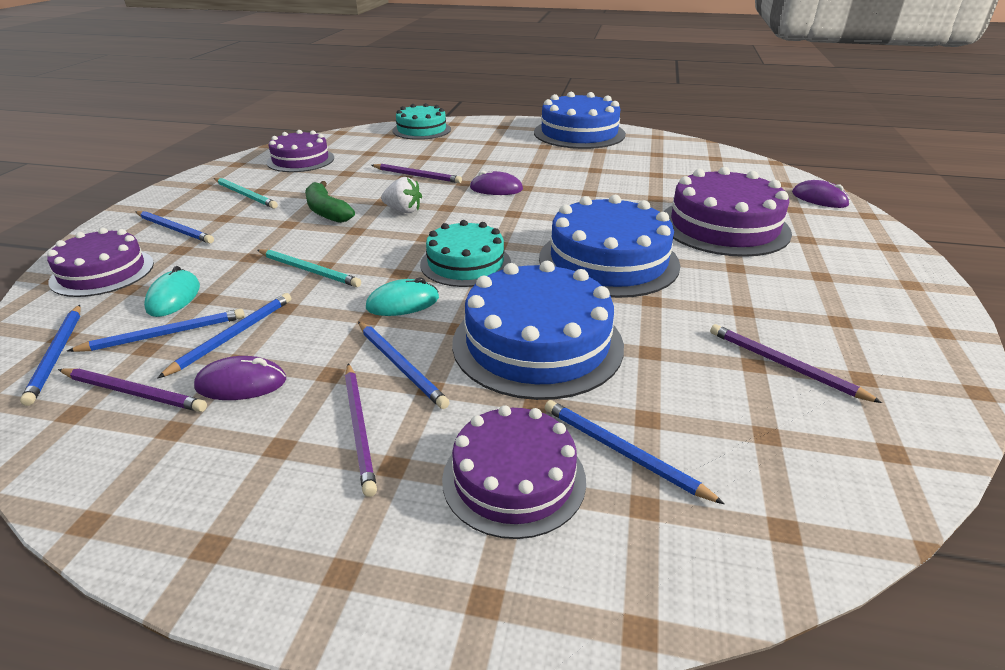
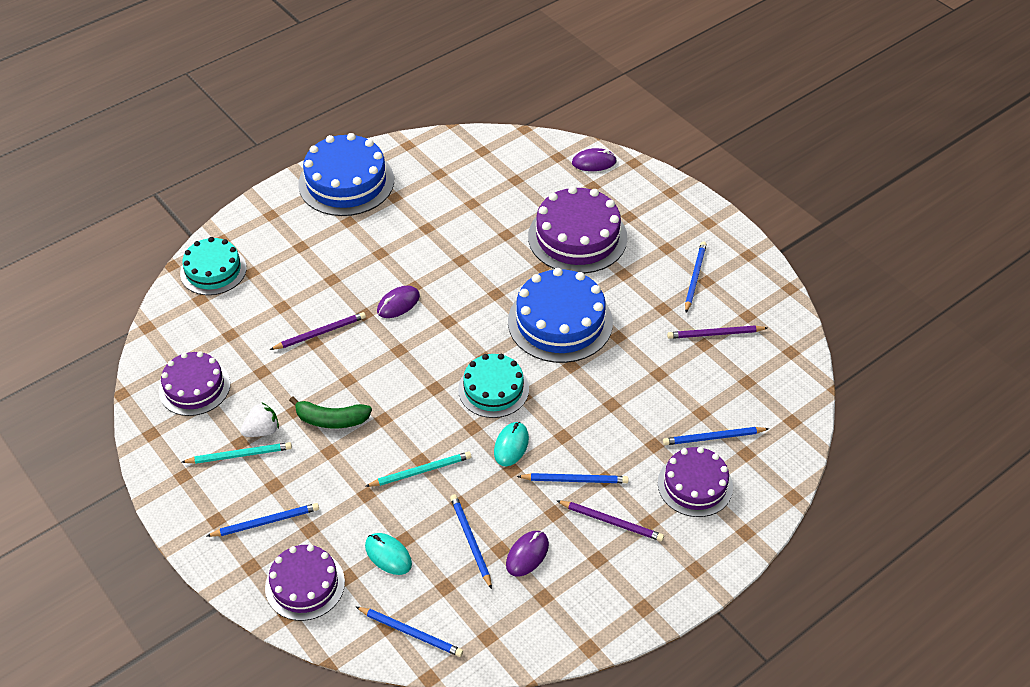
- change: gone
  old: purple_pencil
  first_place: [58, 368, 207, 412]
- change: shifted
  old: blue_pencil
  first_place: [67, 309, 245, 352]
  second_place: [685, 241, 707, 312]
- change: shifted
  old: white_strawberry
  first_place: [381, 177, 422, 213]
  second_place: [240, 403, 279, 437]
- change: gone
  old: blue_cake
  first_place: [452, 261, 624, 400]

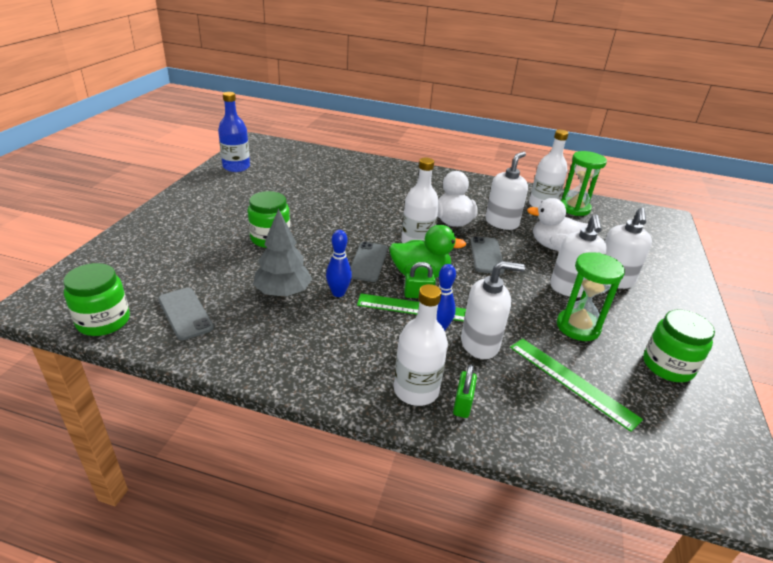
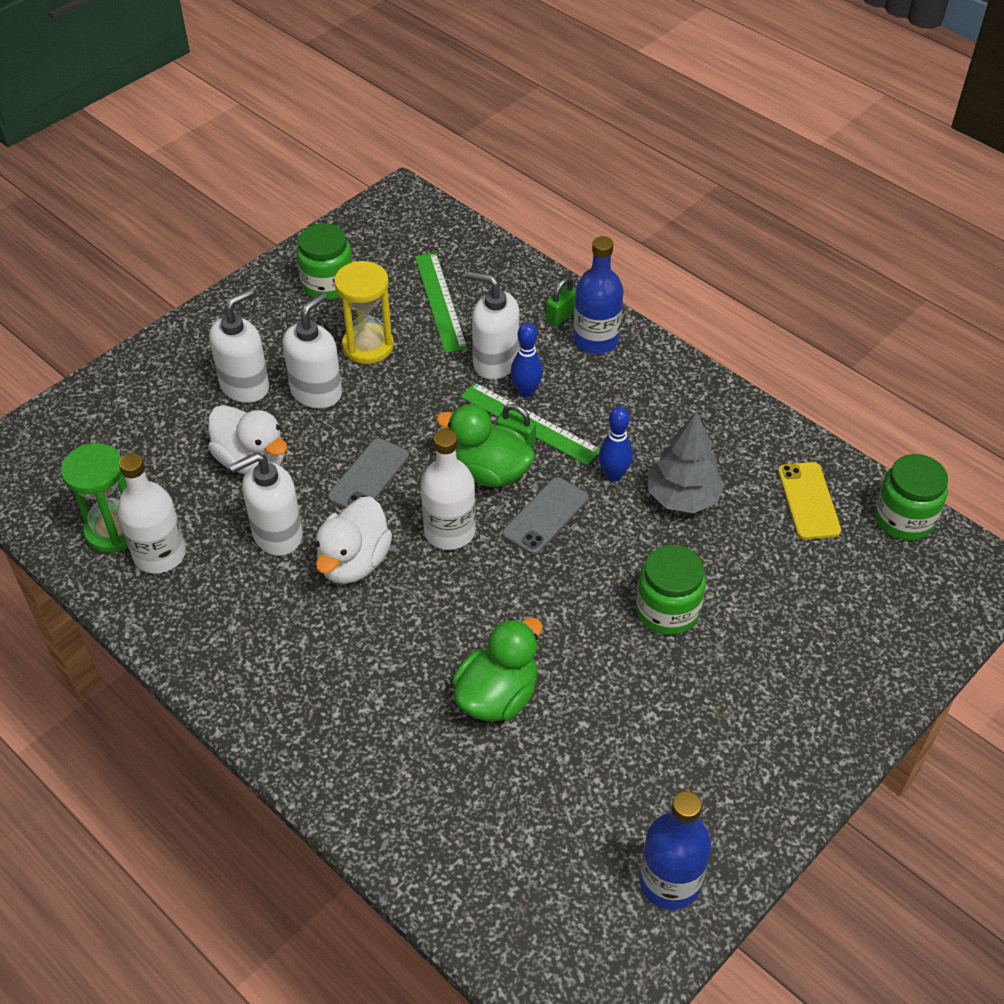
- change: repainted
  old: grey_phone
  new: yellow_phone
  first_place: [158, 288, 214, 340]
  second_place: [778, 462, 841, 540]
- change: repainted
  old: white_bottle
  new: blue_bottle
  first_place: [394, 284, 448, 406]
  second_place: [573, 236, 624, 354]
- change: repainted
  old: green_hourglass
  new: yellow_hourglass
  first_place: [557, 252, 625, 341]
  second_place: [334, 261, 394, 364]
- change: new
  new: green_duck
  second_place: [452, 618, 542, 721]

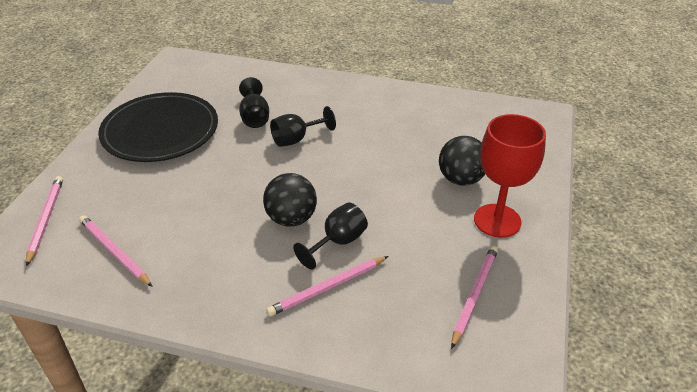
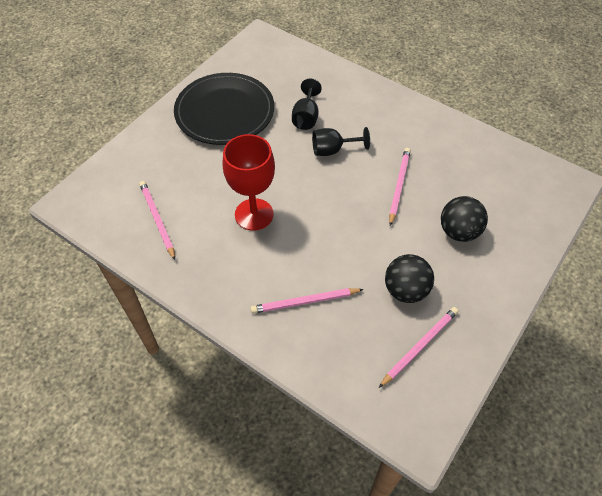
- change: shifted
  old: pink_pencil
  first_place: [26, 176, 63, 266]
  second_place: [389, 148, 411, 226]
- change: shifted
  old: black_ball
  first_place: [263, 173, 317, 227]
  second_place: [385, 254, 434, 303]
- change: gone
  old: black_goblet
  first_place: [293, 202, 368, 270]
- change: shifted
  old: red_goblet
  first_place: [474, 114, 546, 238]
  second_place: [222, 134, 275, 231]

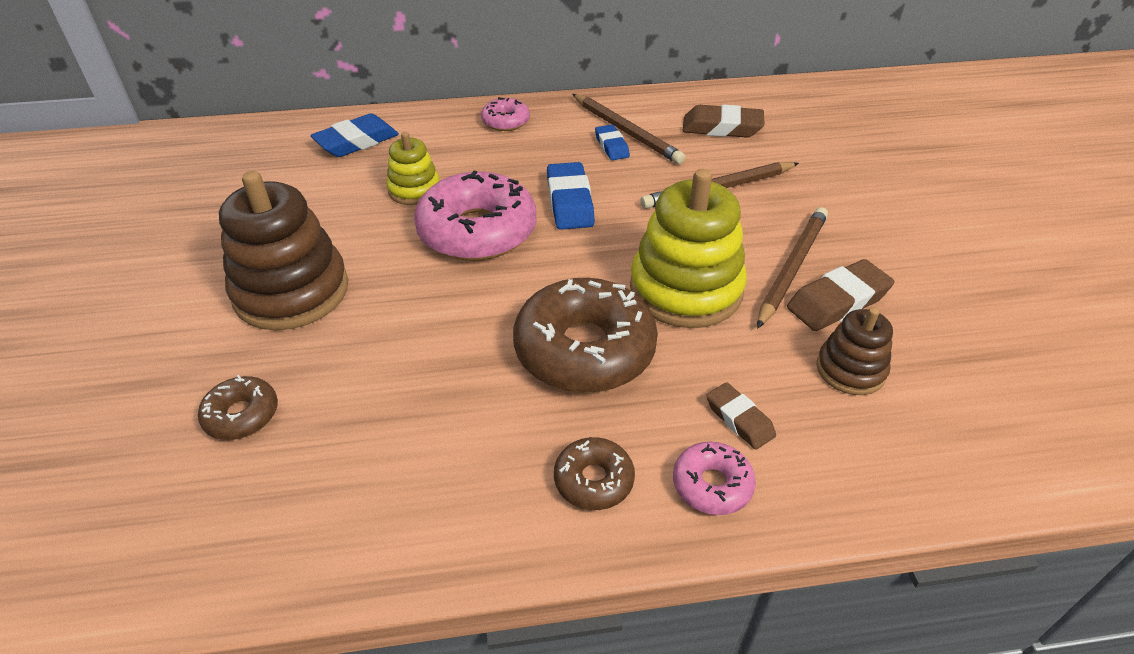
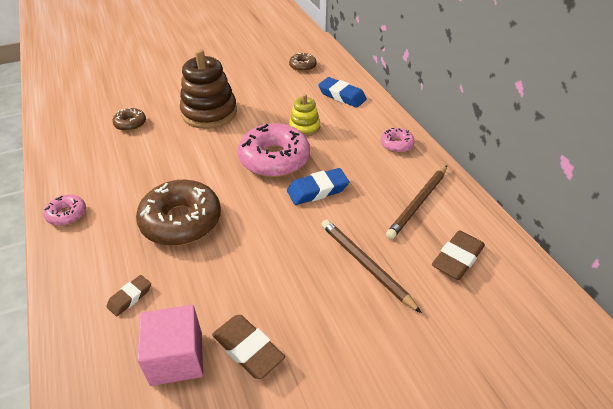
- change: shifted
  old: brown_donut
  first_place: [554, 437, 635, 510]
  second_place: [289, 53, 317, 72]
- change: gone
  old: blue_eraser
  first_place: [595, 124, 630, 160]
- change: gone
  old: yellow_stacking_toy
  first_place: [630, 169, 747, 328]
- change: shifted
  old: pink_donut
  first_place: [673, 441, 756, 515]
  second_place: [44, 195, 86, 226]
- change: rotated
  old: brown_eraser
  first_place: [683, 105, 765, 138]
  second_place: [432, 231, 485, 280]
  degrees: 45
- change: gone
  old: brown_pencil
  first_place: [757, 207, 828, 329]
- change: swapped
  old: brown_stacking_toy
  new: pink_cube
  first_place: [816, 307, 893, 395]
  second_place: [137, 305, 203, 386]

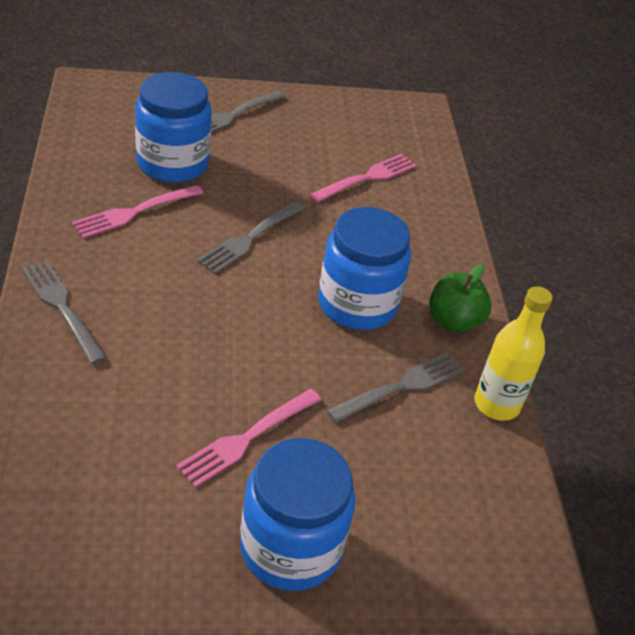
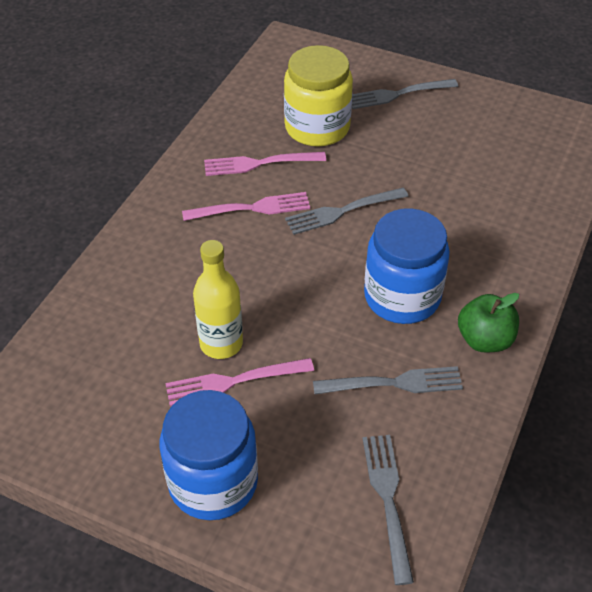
- change: shifted
  old: grey_fork
  first_place: [21, 260, 107, 364]
  second_place: [363, 435, 414, 585]
- change: repainted
  old: blue_jar
  new: yellow_jar
  first_place: [135, 72, 212, 183]
  second_place: [284, 45, 353, 147]
- change: shifted
  old: pink_fork
  first_place: [310, 154, 416, 202]
  second_place: [182, 192, 310, 221]
- change: shifted
  old: yellow_bottle
  first_place: [474, 286, 553, 421]
  second_place: [193, 240, 243, 359]

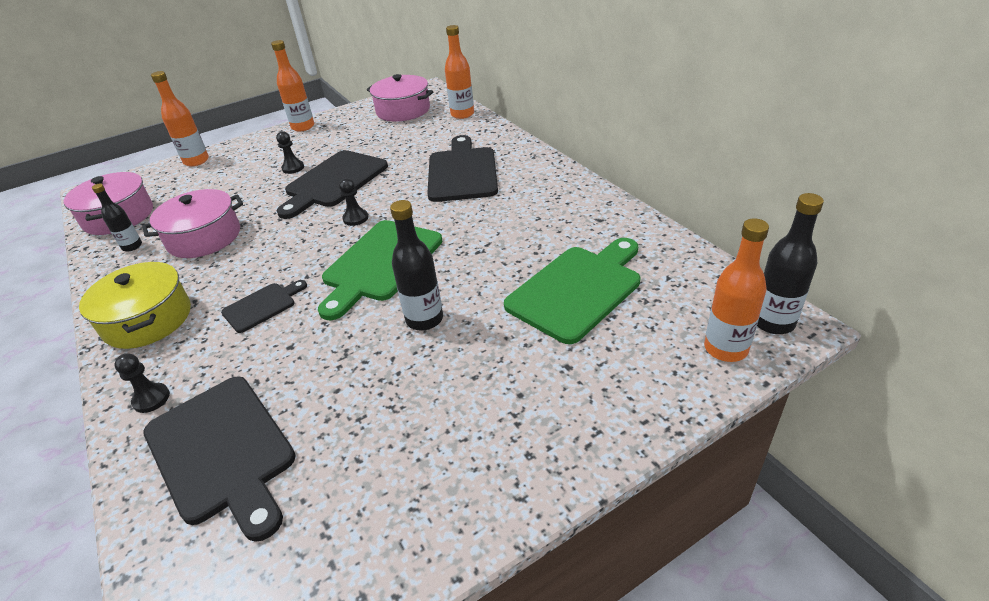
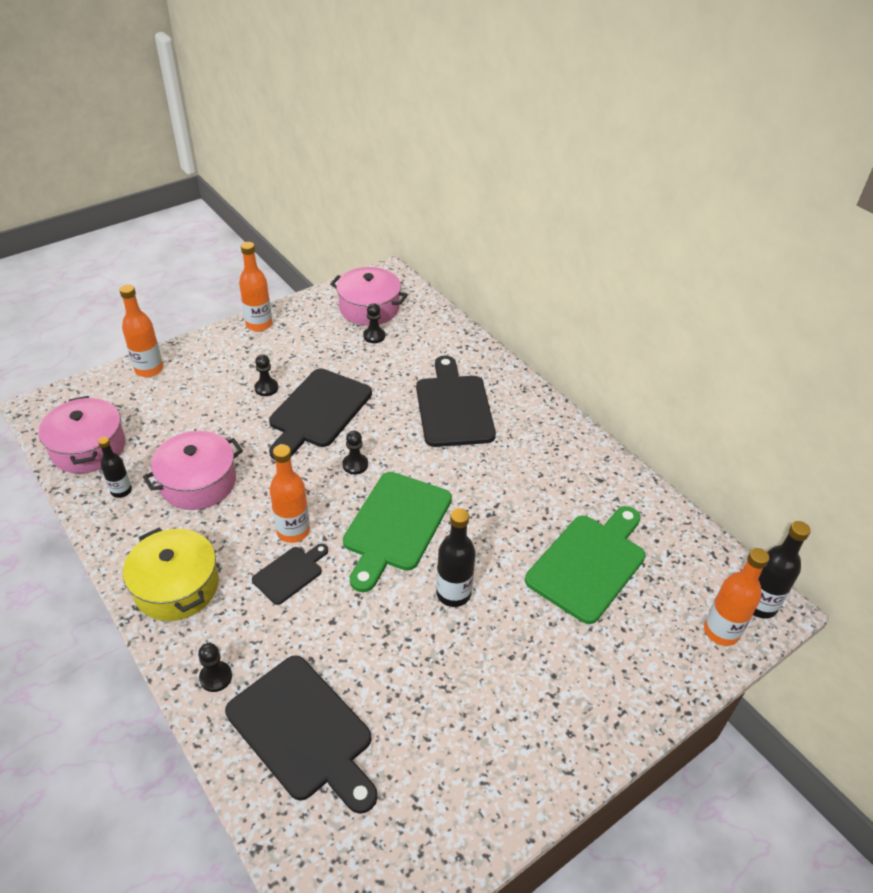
- change: shifted
  old: orange_bottle
  first_place: [445, 25, 474, 119]
  second_place: [269, 445, 310, 543]
- change: new
  new: black_pawn
  second_place: [363, 303, 385, 343]

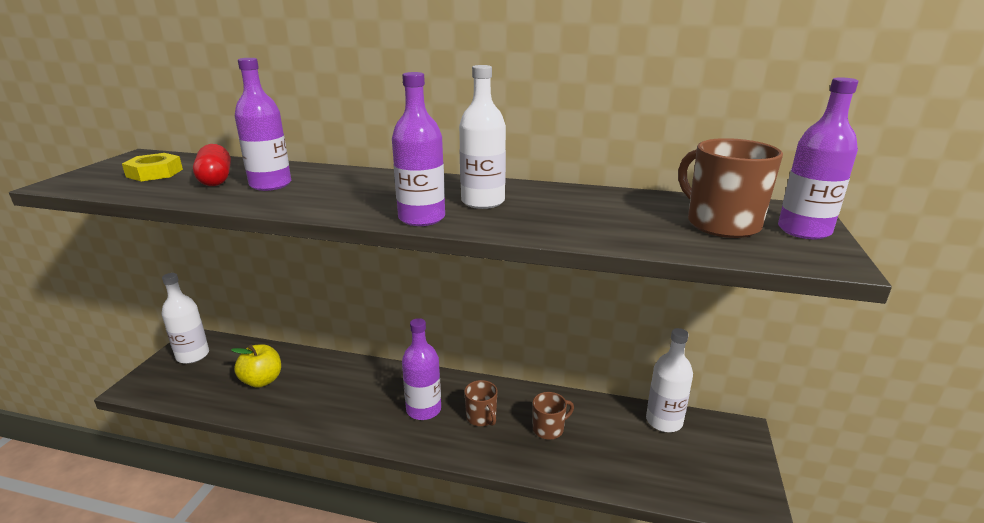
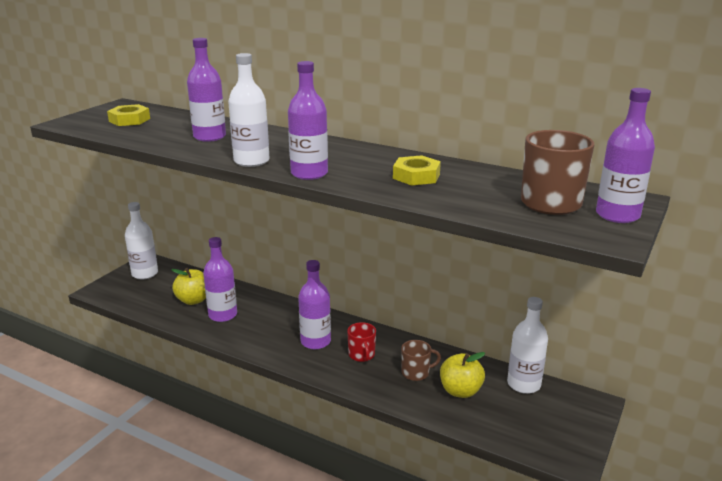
- change: gone
  old: red_capsule
  first_place: [193, 144, 231, 186]
- change: shifted
  old: white_bottle
  first_place: [459, 65, 506, 209]
  second_place: [228, 53, 270, 167]
- change: repainted
  old: brown_mug
  new: red_mug
  first_place: [464, 380, 498, 426]
  second_place: [347, 322, 376, 362]
- change: new
  new: purple_bottle
  second_place: [203, 237, 237, 322]
- change: new
  new: yellow_nut
  second_place: [393, 155, 441, 186]
- change: new
  new: yellow_apple
  second_place: [440, 352, 485, 398]

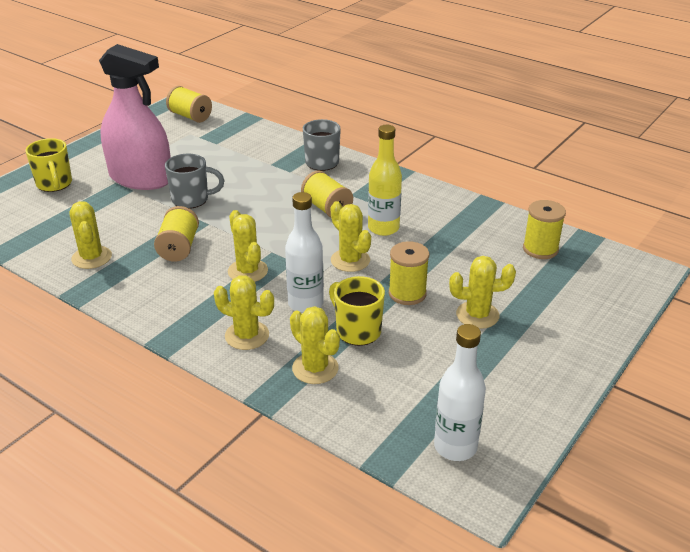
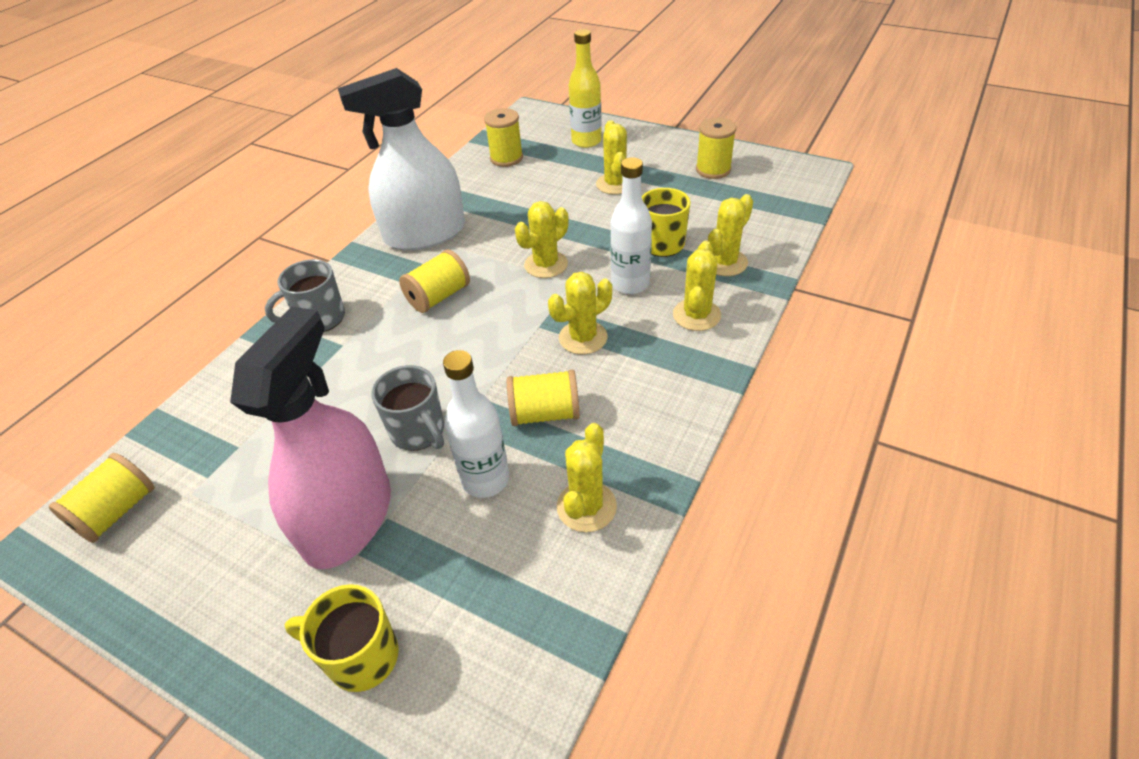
- change: rotated
  old: yellow_mug
  first_place: [25, 138, 72, 192]
  second_place: [285, 584, 398, 692]
  degrees: -135
- change: rotated
  old: yellow_cactus
  first_place: [69, 201, 112, 269]
  second_place: [557, 423, 617, 532]
  degrees: -45
- change: rotated
  old: grey_mug
  first_place: [165, 153, 224, 209]
  second_place: [371, 365, 444, 451]
  degrees: 150
- change: shifted
  old: yellow_bottle
  first_place: [368, 125, 402, 236]
  second_place: [569, 29, 602, 148]
- change: shifted
  old: yellow_spool
  first_place: [389, 241, 429, 305]
  second_place: [696, 117, 736, 179]
- change: shifted
  old: white_bottle
  first_place: [434, 324, 486, 461]
  second_place: [443, 350, 509, 498]
- change: new
  new: white_spray_bottle
  second_place: [338, 68, 465, 251]

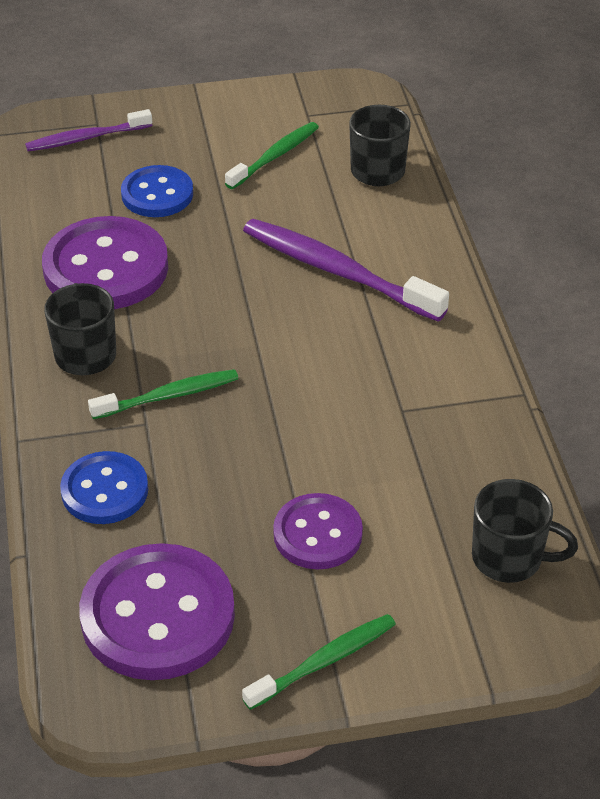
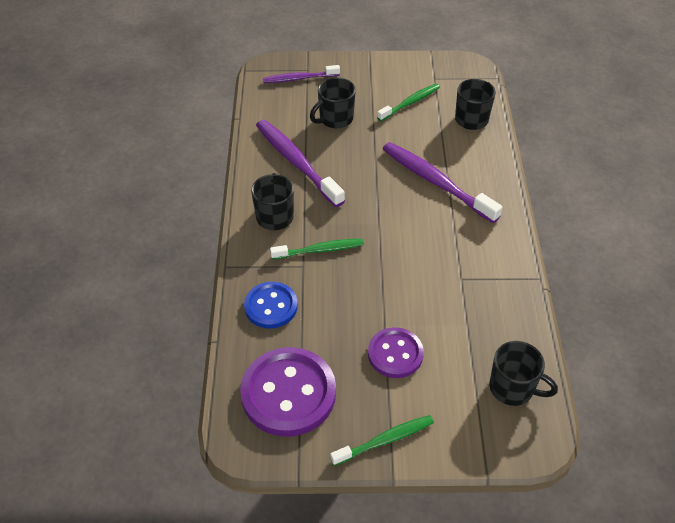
- change: swapped
  old: purple_button
  new: purple_toothbrush
  first_place: [42, 216, 168, 309]
  second_place: [256, 120, 345, 207]
- change: swapped
  old: blue_button
  new: black_mug
  first_place: [121, 165, 193, 217]
  second_place: [310, 77, 356, 129]

